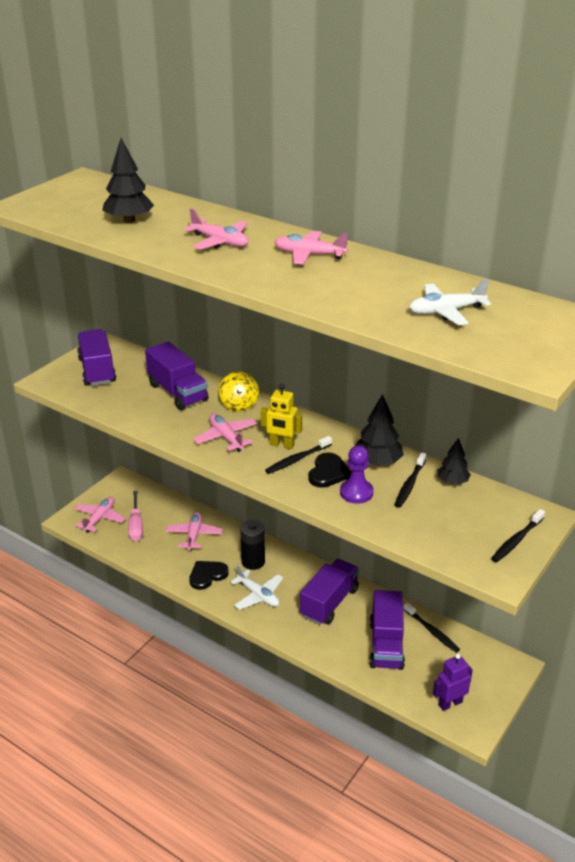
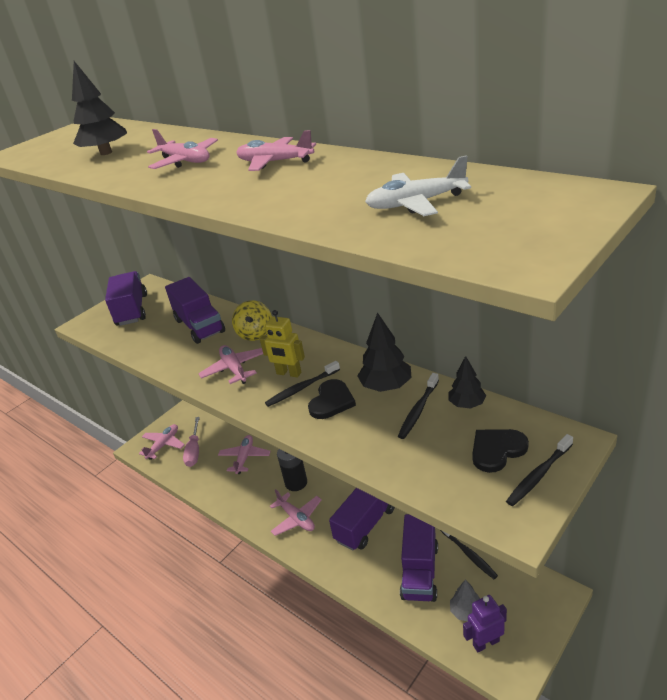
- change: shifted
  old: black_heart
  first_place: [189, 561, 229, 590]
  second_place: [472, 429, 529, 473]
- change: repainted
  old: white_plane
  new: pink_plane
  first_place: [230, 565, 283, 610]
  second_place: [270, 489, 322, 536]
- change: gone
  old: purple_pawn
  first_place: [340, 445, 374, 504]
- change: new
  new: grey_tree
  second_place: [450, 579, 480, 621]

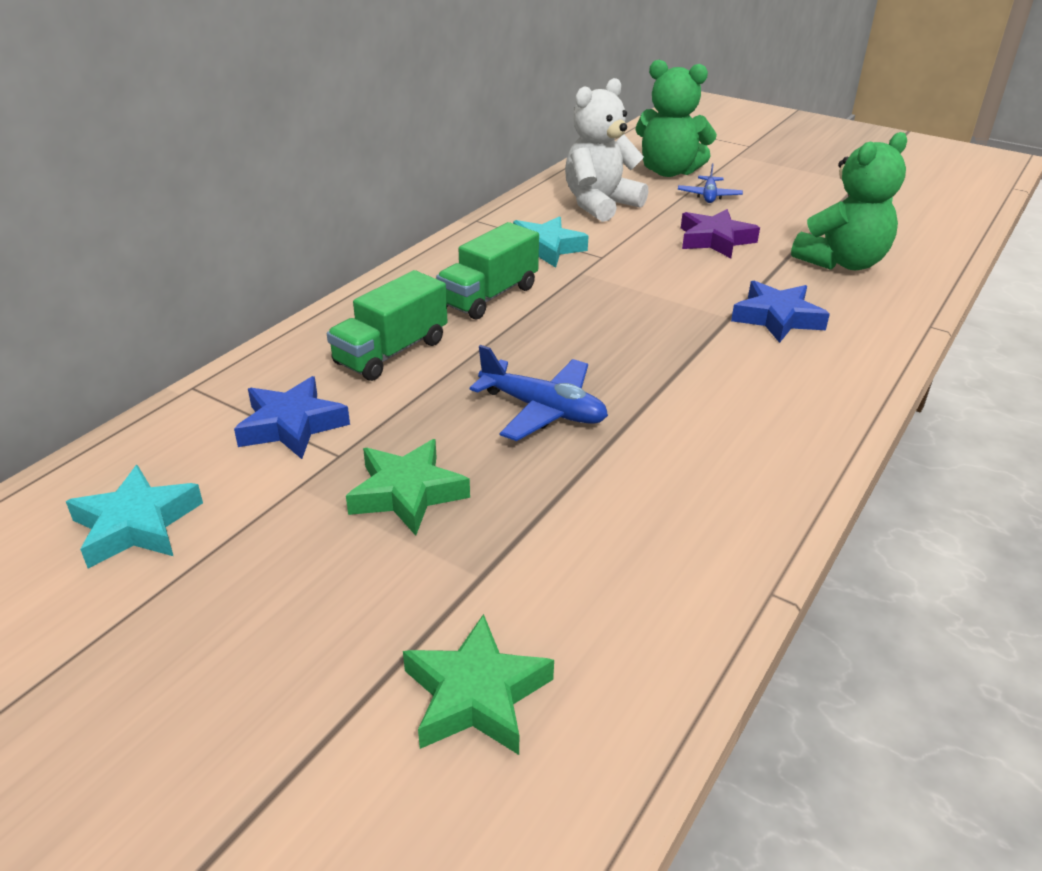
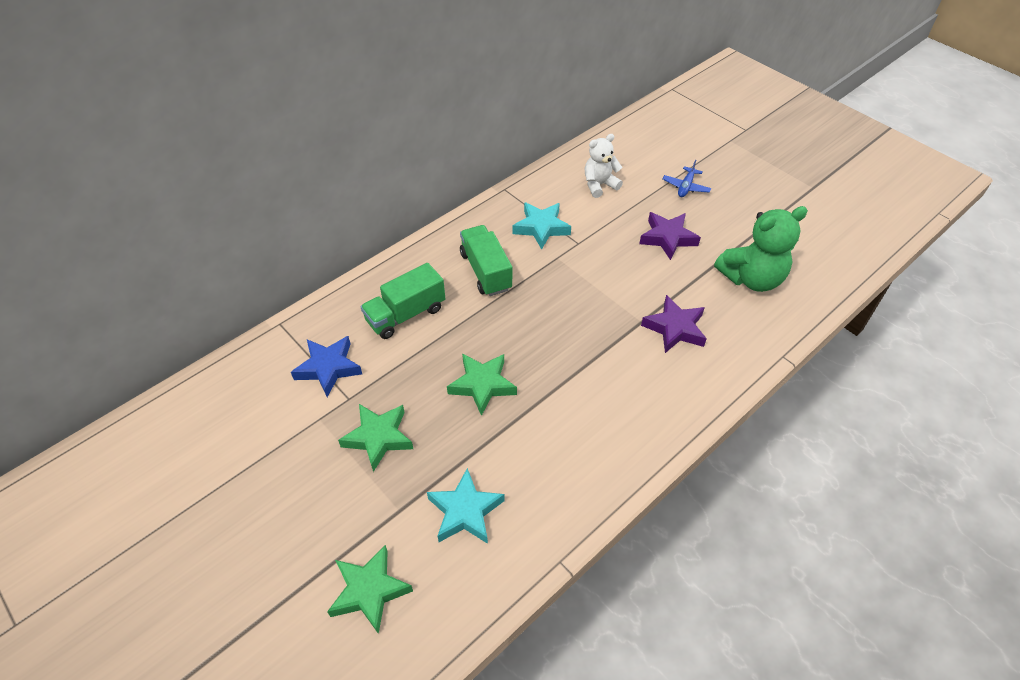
- change: shifted
  old: turquoise_star
  first_place: [66, 465, 203, 568]
  second_place: [427, 468, 505, 544]
- change: rotated
  old: green_truck
  first_place: [436, 222, 539, 320]
  second_place: [460, 225, 512, 296]
  degrees: 105
- change: swapped
  old: blue_plane
  new: green_star
  first_place: [470, 345, 608, 441]
  second_place: [447, 354, 517, 416]
- change: scaled
  old: white_teddy_bear
  first_place: [565, 78, 648, 222]
  second_place: [585, 134, 623, 198]
  factor: 0.63
- change: gone
  old: green_teddy_bear
  first_place: [635, 60, 717, 177]
- change: repainted
  old: blue_star
  new: purple_star
  first_place: [731, 281, 830, 343]
  second_place: [641, 295, 707, 353]

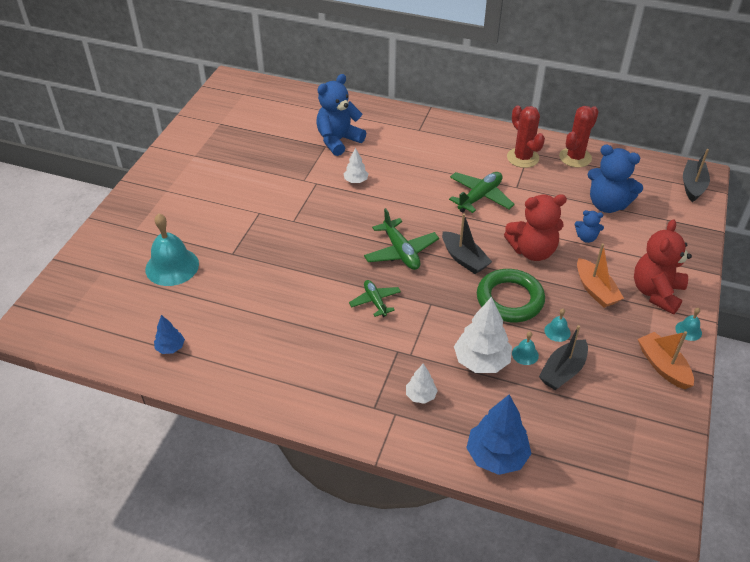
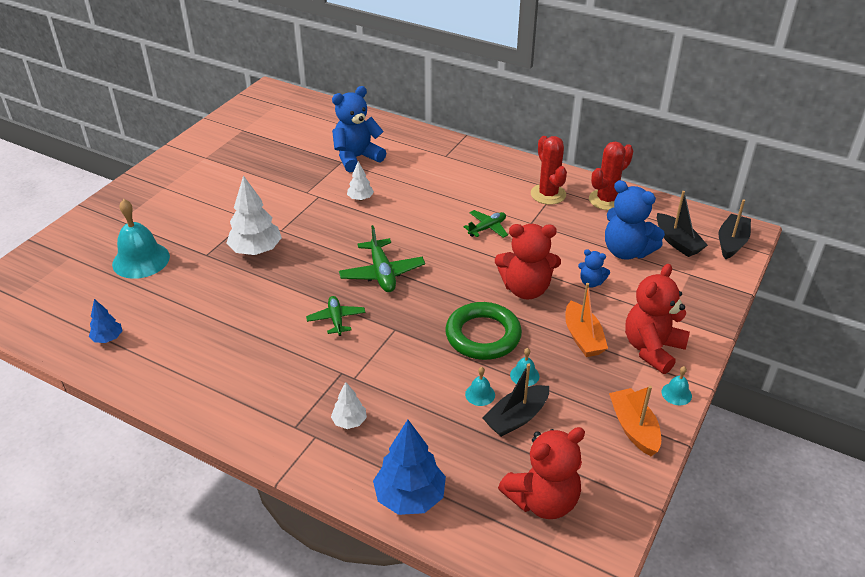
- change: shifted
  old: black_boat
  first_place: [442, 213, 492, 274]
  second_place: [657, 191, 708, 257]
- change: scaled
  old: green_plane
  first_place: [449, 172, 515, 213]
  second_place: [463, 210, 508, 238]
  factor: 0.64
- change: shifted
  old: white_tree
  first_place: [454, 297, 512, 373]
  second_place: [226, 175, 282, 255]
- change: new
  new: red_teddy_bear
  second_place: [498, 427, 585, 519]

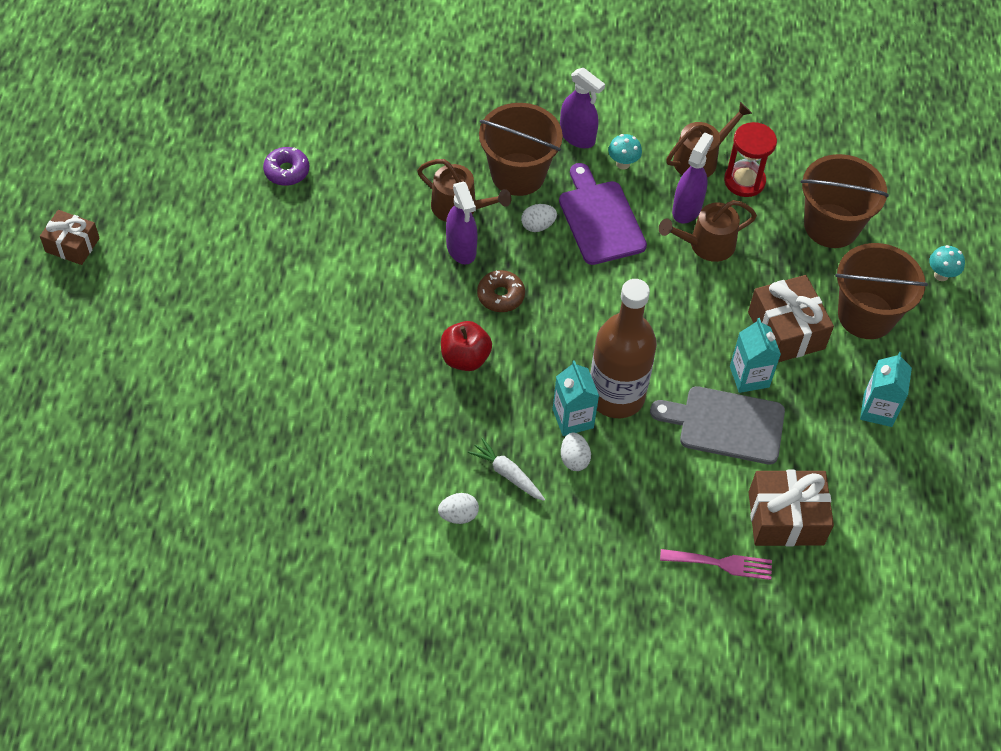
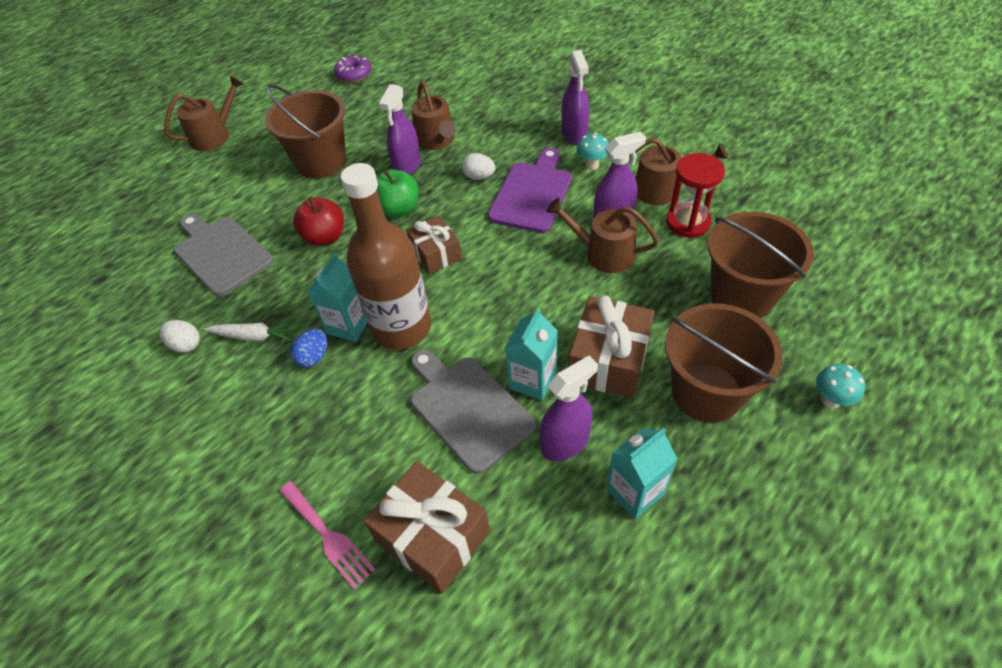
- change: shifted
  old: brown_gift
  first_place: [40, 210, 100, 265]
  second_place: [406, 215, 462, 274]
- change: rotated
  old: white_carrot
  first_place: [468, 438, 545, 501]
  second_place: [204, 322, 297, 342]
  degrees: 105
- change: swapped
  old: brown_donut
  new: green_apple
  first_place: [477, 270, 525, 312]
  second_place: [377, 169, 418, 217]
- change: shifted
  old: brown_bucket
  first_place: [479, 103, 563, 196]
  second_place: [265, 84, 346, 179]
- change: repainted
  old: white_egg
  new: blue_egg
  first_place: [561, 433, 591, 471]
  second_place: [290, 329, 327, 368]
- change: new
  new: brown_watering_can
  second_place: [164, 76, 244, 151]
- change: new
  new: grey_cutting_board
  second_place: [174, 214, 274, 296]
- change: new
  new: purple_spray_bottle
  second_place: [540, 355, 598, 461]

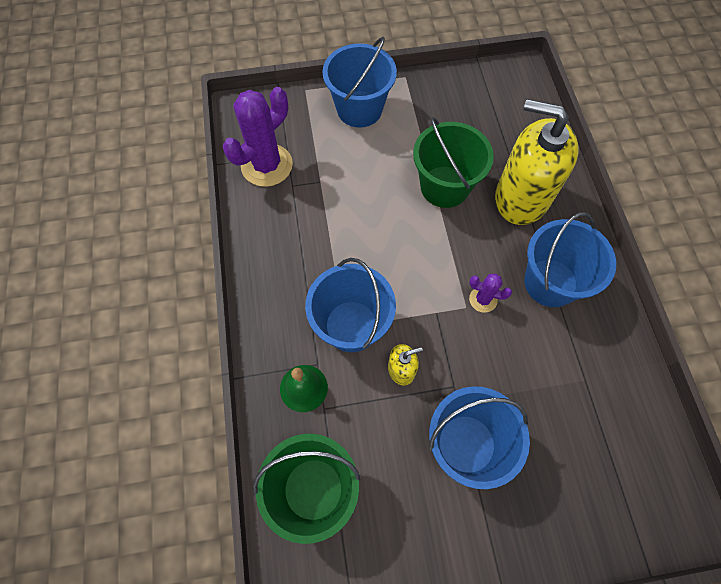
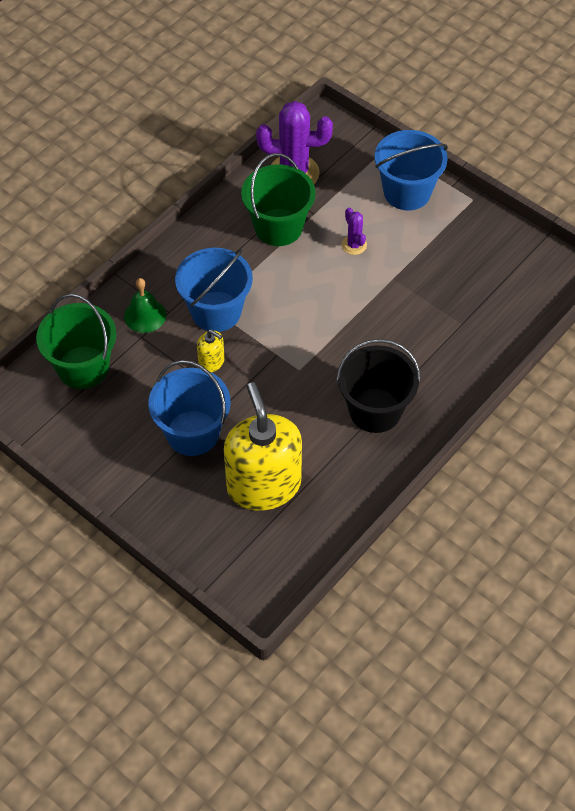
- change: shifted
  old: green_bucket
  first_place: [413, 117, 494, 208]
  second_place: [241, 153, 316, 246]
- change: shifted
  old: purple_cactus
  first_place: [469, 273, 512, 313]
  second_place: [341, 208, 367, 255]
- change: shifted
  old: yellow_soap_dispenser
  first_place: [495, 99, 579, 225]
  second_place: [224, 382, 302, 511]
- change: repainted
  old: blue_bucket
  new: black_bucket
  first_place: [524, 212, 616, 307]
  second_place: [336, 339, 421, 433]

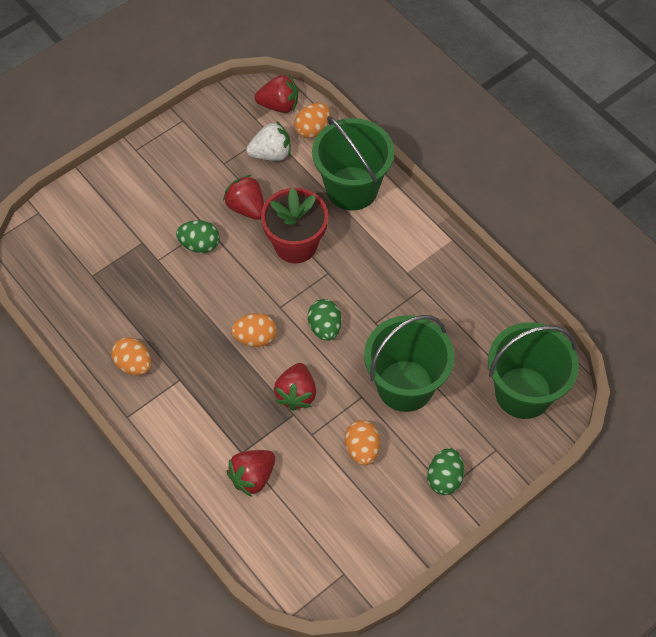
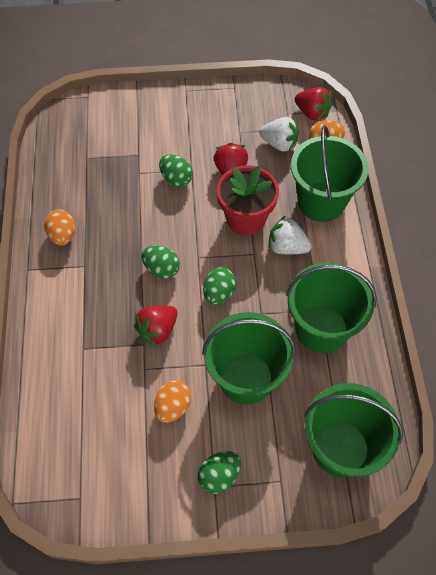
- change: gone
  old: red_strawberry
  first_place: [226, 450, 275, 497]
- change: repainted
  old: orange_egg
  new: green_egg
  first_place: [231, 313, 277, 347]
  second_place: [142, 246, 180, 279]
- change: new
  new: white_strawberry
  second_place: [268, 216, 312, 254]
- change: new
  new: green_bucket
  second_place: [286, 262, 377, 353]

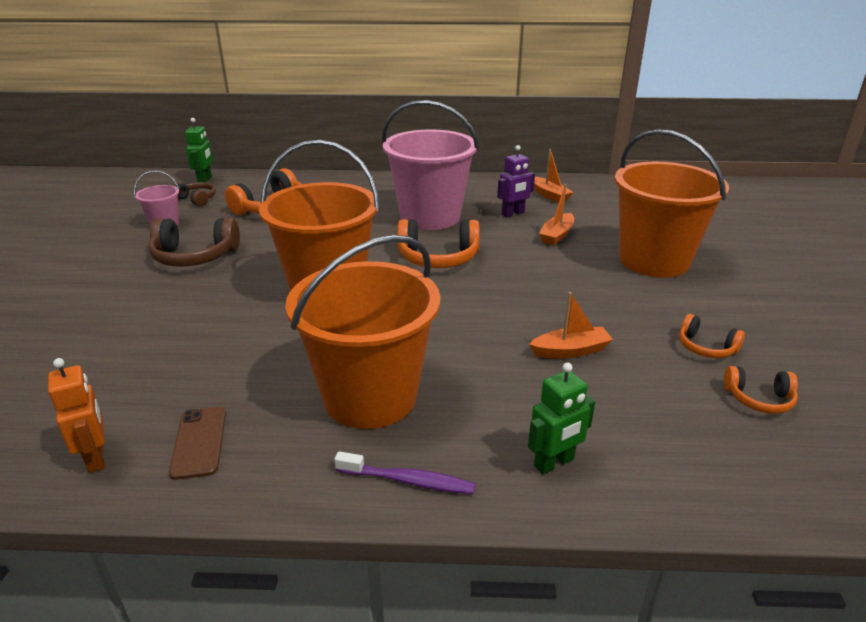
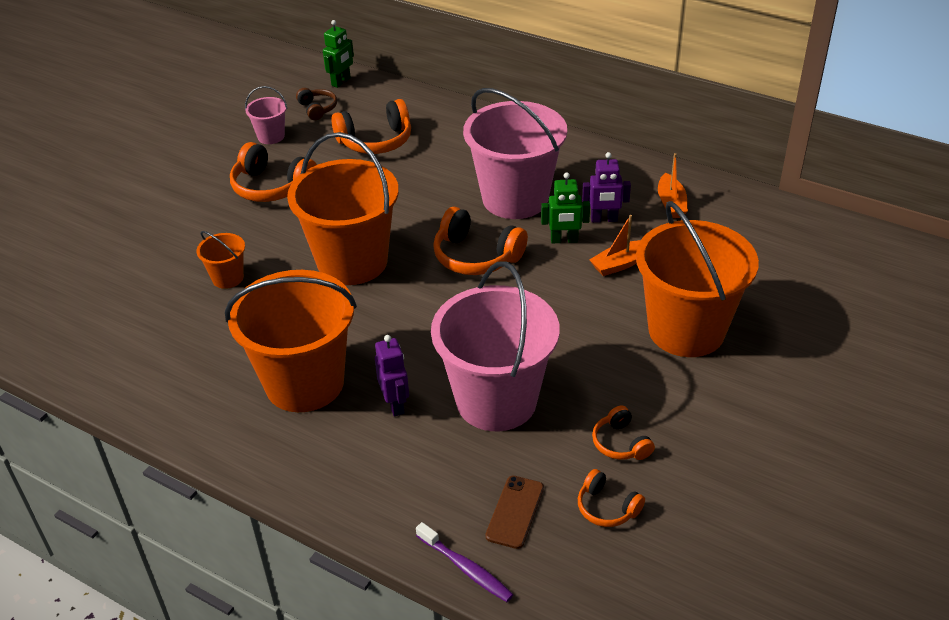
- change: gone
  old: orange_robot
  first_place: [48, 358, 105, 473]
- change: repainted
  old: brown_headphones
  new: orange_headphones
  first_place: [149, 218, 240, 267]
  second_place: [230, 142, 317, 202]
- change: shifted
  old: brown_phone
  first_place: [169, 407, 226, 480]
  second_place: [485, 476, 544, 549]
- change: shifted
  old: purple_toothbrush
  first_place: [334, 451, 476, 494]
  second_place: [416, 522, 514, 602]
- change: shifted
  old: green_robot
  first_place: [528, 363, 595, 475]
  second_place: [541, 172, 590, 244]
- change: swapped
  old: orange_boat
  new: pink_bucket
  first_place: [529, 292, 613, 358]
  second_place: [431, 261, 560, 431]
- change: new
  new: orange_bucket
  second_place: [197, 231, 245, 289]
- change: new
  new: purple_robot
  second_place: [375, 335, 409, 416]

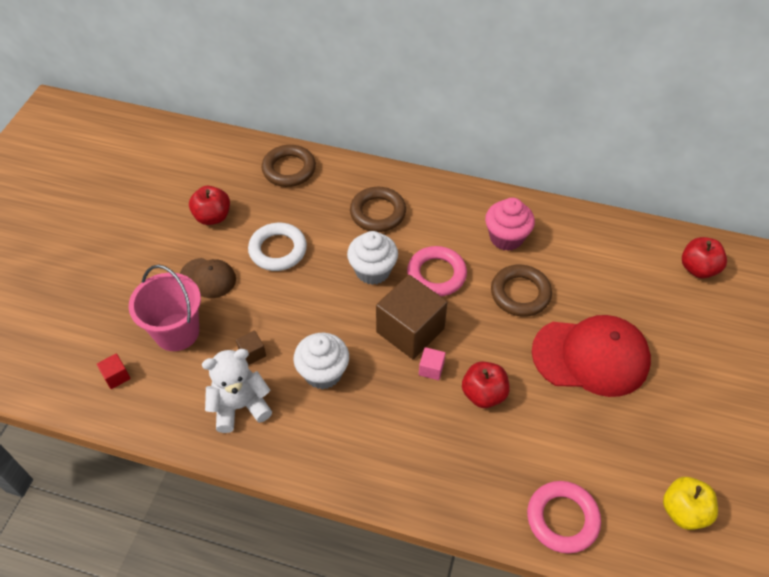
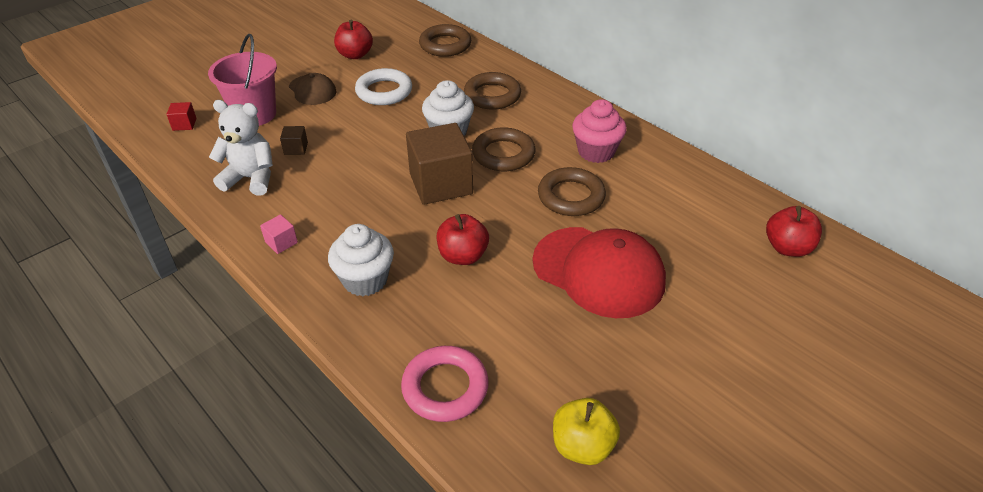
- change: shifted
  old: white_cupcake
  first_place: [294, 333, 349, 390]
  second_place: [328, 224, 394, 296]
- change: repainted
  old: pink_ring
  new: brown_ring
  first_place: [407, 246, 467, 296]
  second_place: [472, 127, 536, 171]
- change: shifted
  old: pink_cube
  first_place: [419, 347, 445, 380]
  second_place: [260, 214, 298, 254]

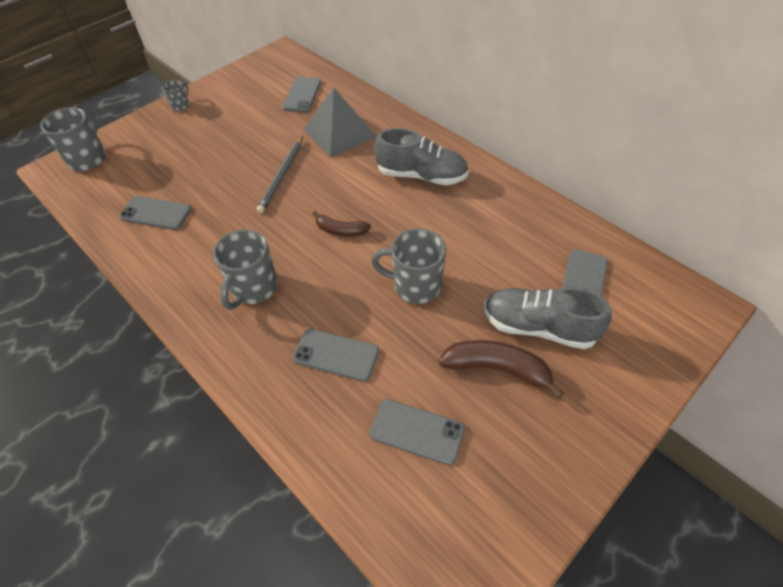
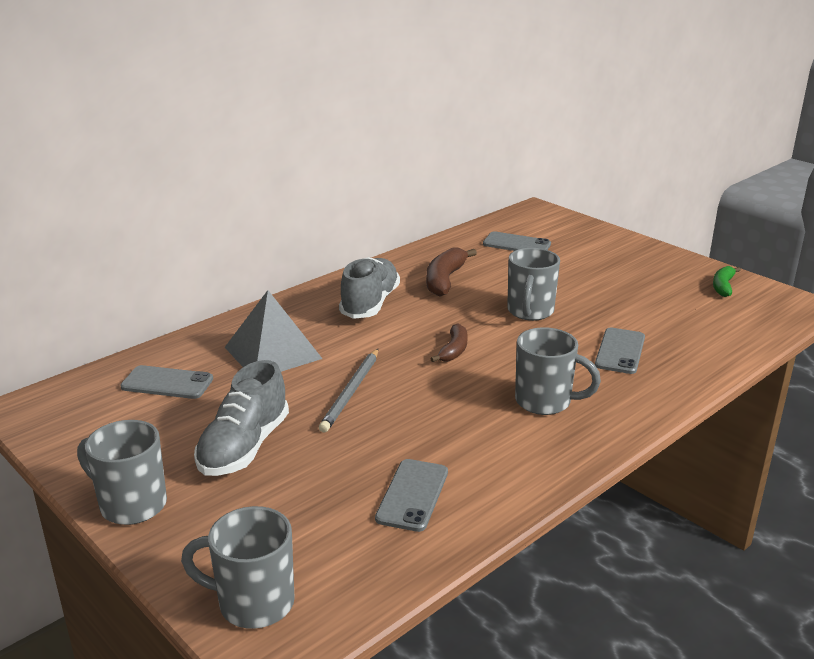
- change: scaled
  old: grey_mug
  first_place: [162, 80, 189, 111]
  second_place: [77, 420, 167, 525]
  factor: 1.93
- change: rotated
  old: grey_pencil
  first_place: [256, 136, 303, 213]
  second_place: [319, 349, 378, 432]
  degrees: 90
- change: gone
  old: grey_phone
  first_place: [370, 399, 465, 465]
- change: shifted
  old: brown_banana
  first_place: [439, 340, 564, 399]
  second_place: [426, 247, 477, 297]
- change: shifted
  old: grey_shoe
  first_place: [484, 287, 612, 349]
  second_place: [194, 360, 289, 476]
- change: new
  new: green_banana
  second_place: [713, 266, 741, 297]

